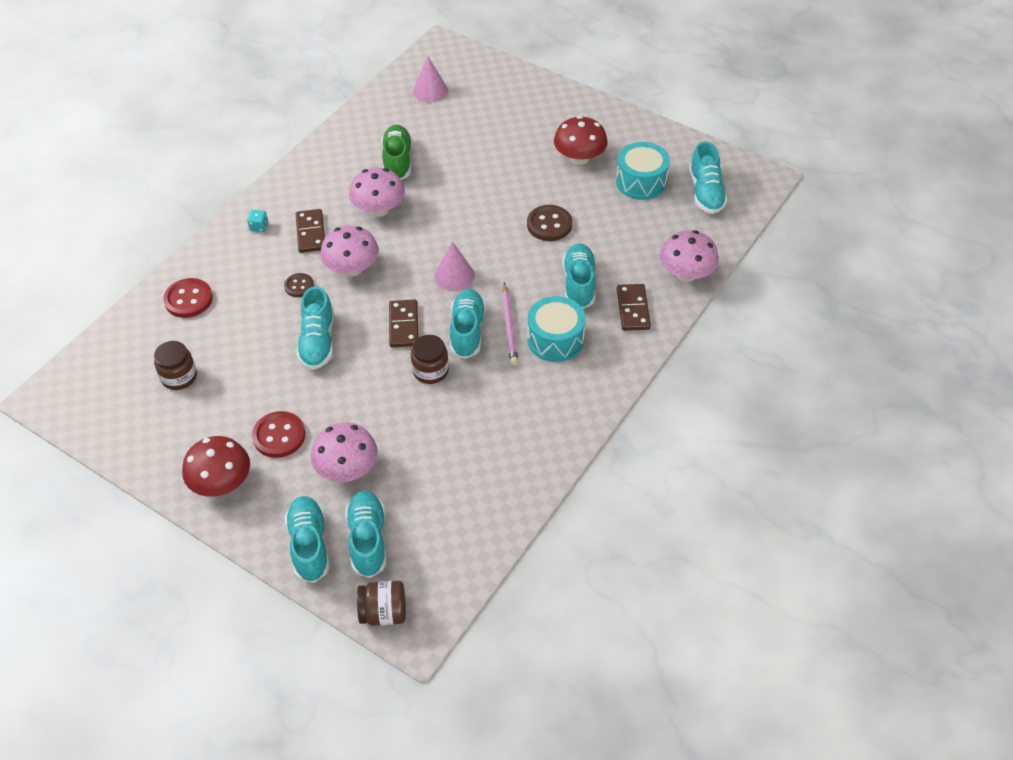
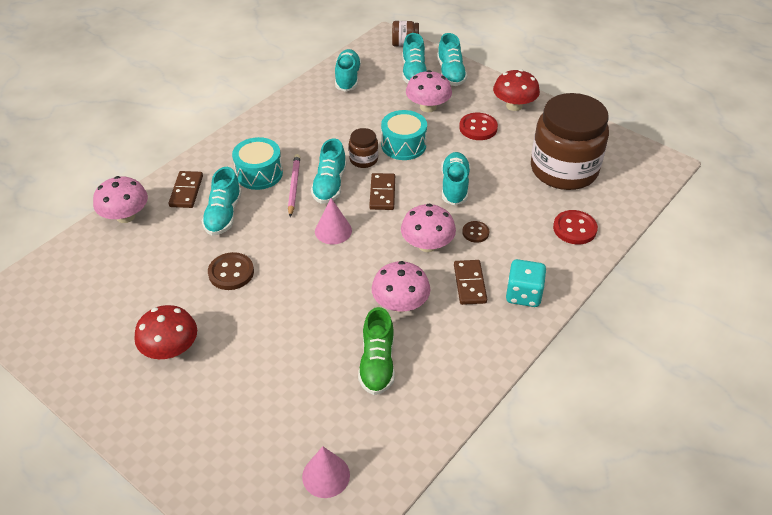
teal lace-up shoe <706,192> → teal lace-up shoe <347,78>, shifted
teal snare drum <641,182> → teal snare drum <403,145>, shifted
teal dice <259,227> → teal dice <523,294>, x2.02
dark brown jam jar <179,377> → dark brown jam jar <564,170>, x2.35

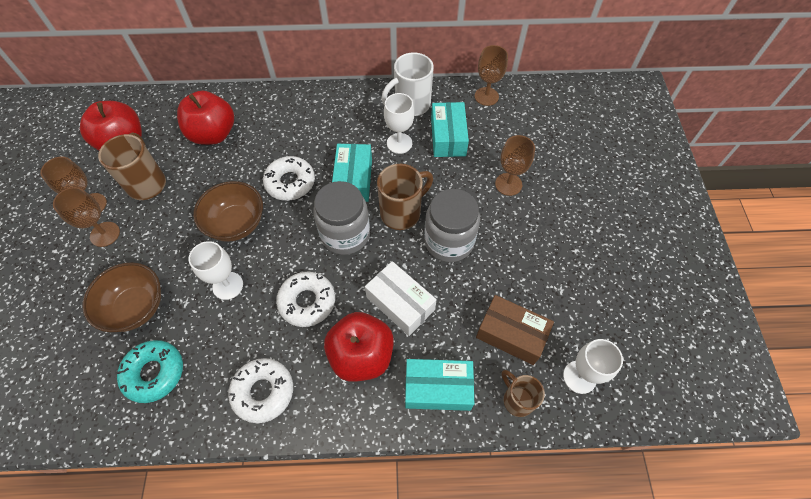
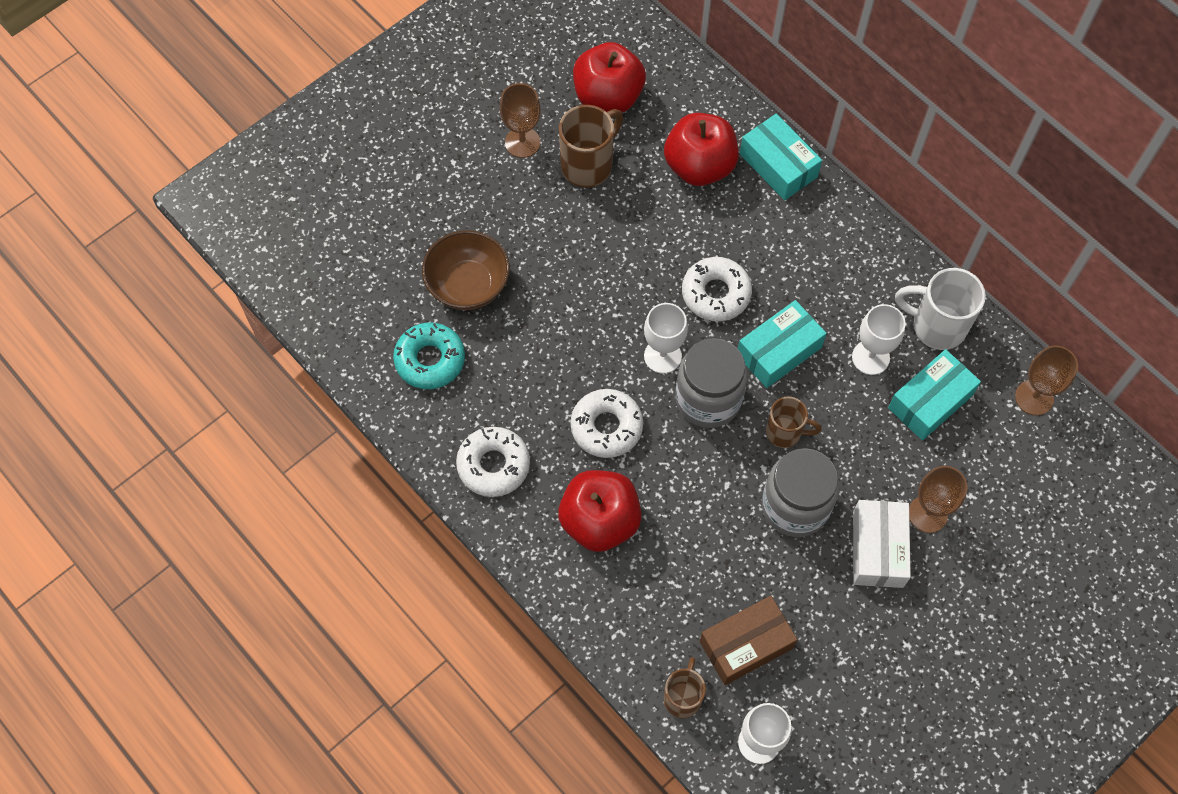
pure white chalice <228,285> → pure white chalice <662,356>, shifted
dark brown box <511,334> → dark brown box <746,645>, 75 degrees clockwise
teal box <438,388> → teal box <778,165>, shifted
dark brown mug <402,213> → dark brown mug <785,432>, x0.64
pure white box <400,303> → pure white box <878,549>, shifted
dark brown chalice <105,234> → -
dark brown serving bowl <236,224> → -

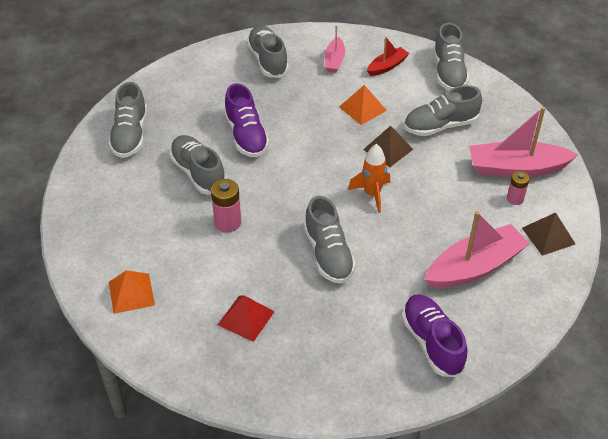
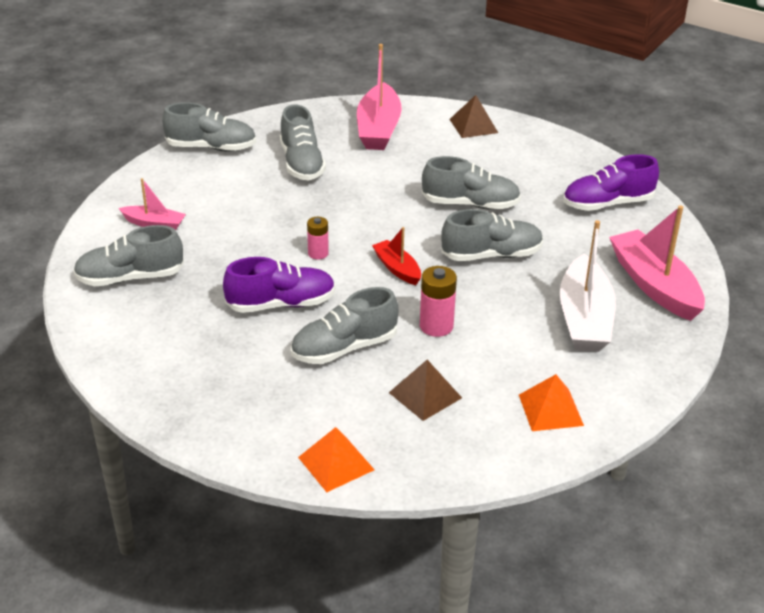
orange-coloured pyramid shape <362,108> → orange-coloured pyramid shape <336,463>, shifted
pink battery <515,199> → pink battery <318,253>, shifted
red sailboat <387,66> → red sailboat <397,268>, shifted
dark brown pyramid shape <388,149> → dark brown pyramid shape <425,395>, shifted
gray lace-up shoe <130,135> → gray lace-up shoe <470,204>, shifted
red pyramid shape <246,318> → pure white sailboat <584,318>
pink sailboat <475,267> → pink sailboat <654,285>, shifted
orange-coloured toy rocket <372,194> → -

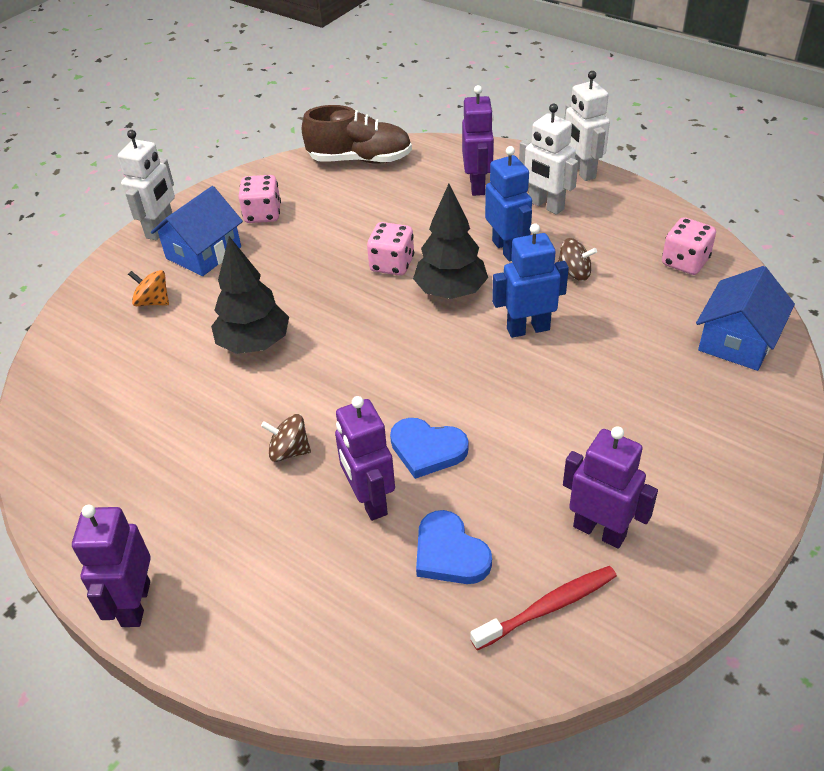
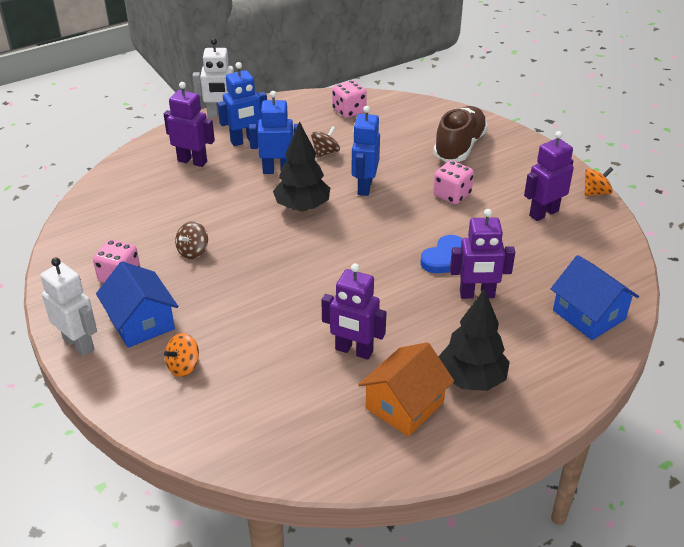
dark brown spinning top <289,451> → dark brown spinning top <193,251>, shifted
pure white robot figure <545,206> → royal blue robot figure <245,141>
purple robot figure <135,604> → purple robot figure <354,350>, shifted
- → orange-coloured toy house <404,405>
dark brown lace-up shoe <360,159> → dark brown lace-up shoe <459,147>, shifted
pink dice <392,264> → pink dice <452,195>, shifted
jet-black toy tree <254,344> → jet-black toy tree <471,379>, shifted
royal blue toy house <737,341> → royal blue toy house <588,315>, shifted
- → orange-coloured spinning top <596,192>
royal blue heart shape <449,553> → -
red toothbrush <548,607> → -

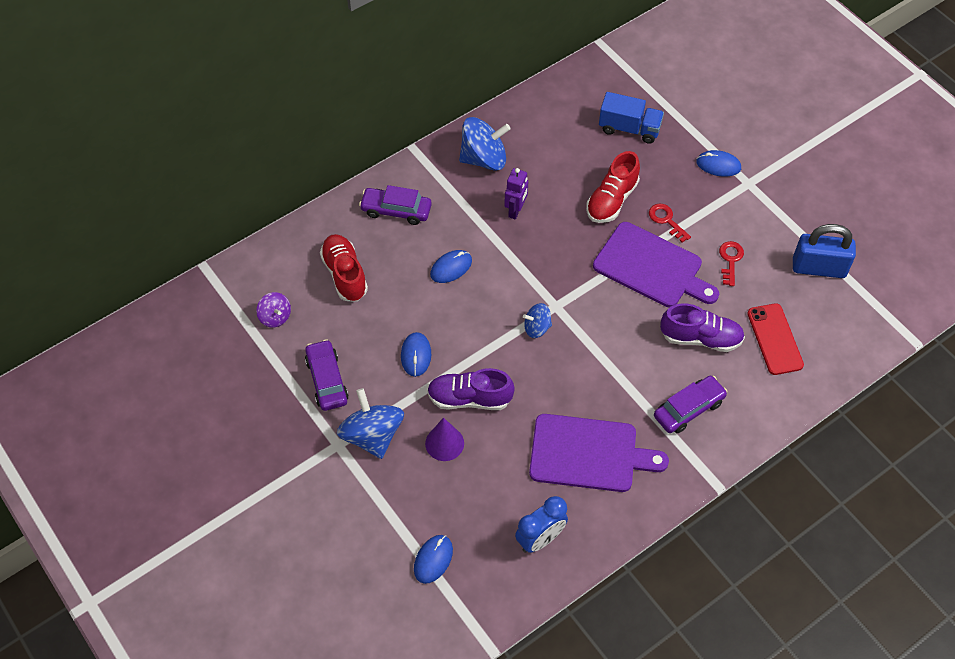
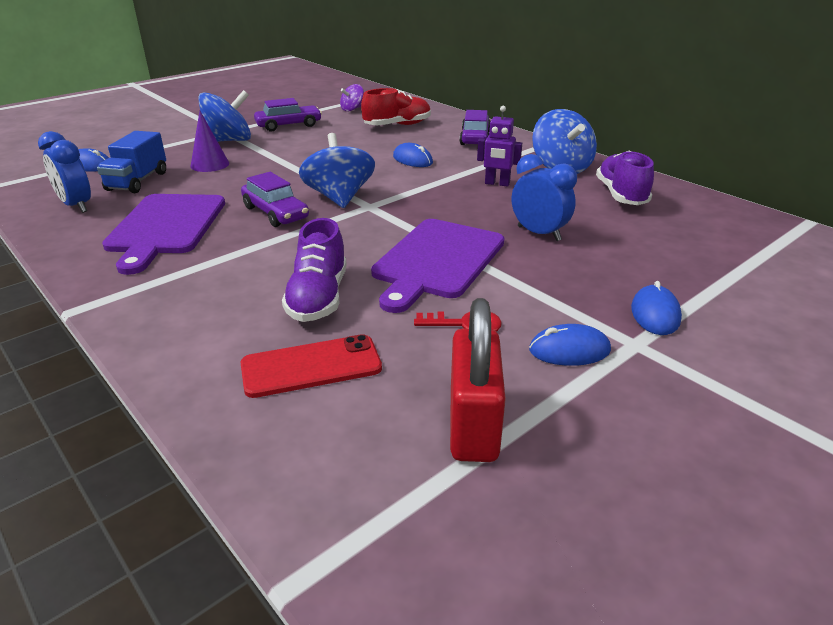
royal blue toy truck <629,128> → royal blue toy truck <137,181>, shifted
purple automobile <688,409> → purple automobile <275,213>, shifted
royal blue spinning top <537,328> → royal blue spinning top <339,198>, x1.84
royal blue lock <818,268> → red lock <473,425>
red lace-up shoe <611,200> → royal blue bedside clock <539,233>
royal blue PC mouse <416,355> → royal blue PC mouse <569,350>, shifted
purple lace-up shoe <469,398> → purple lace-up shoe <621,195>, shifted
red door key <666,220> → -

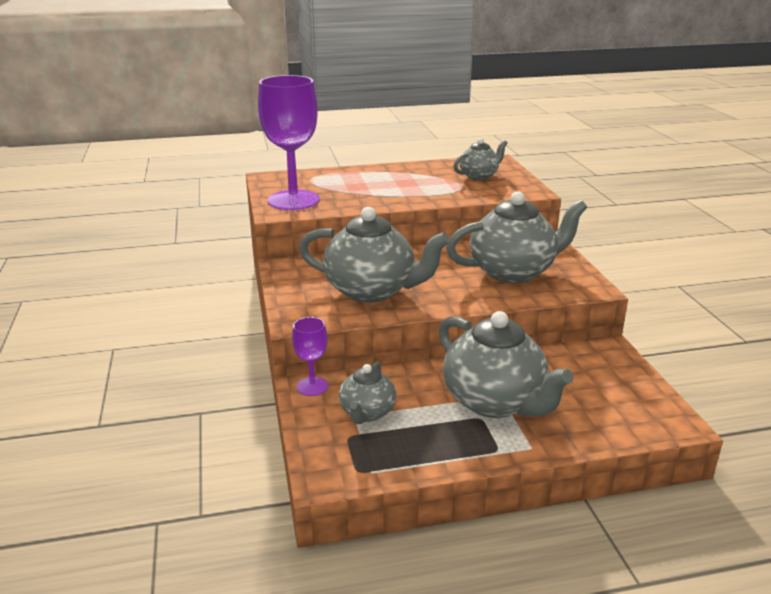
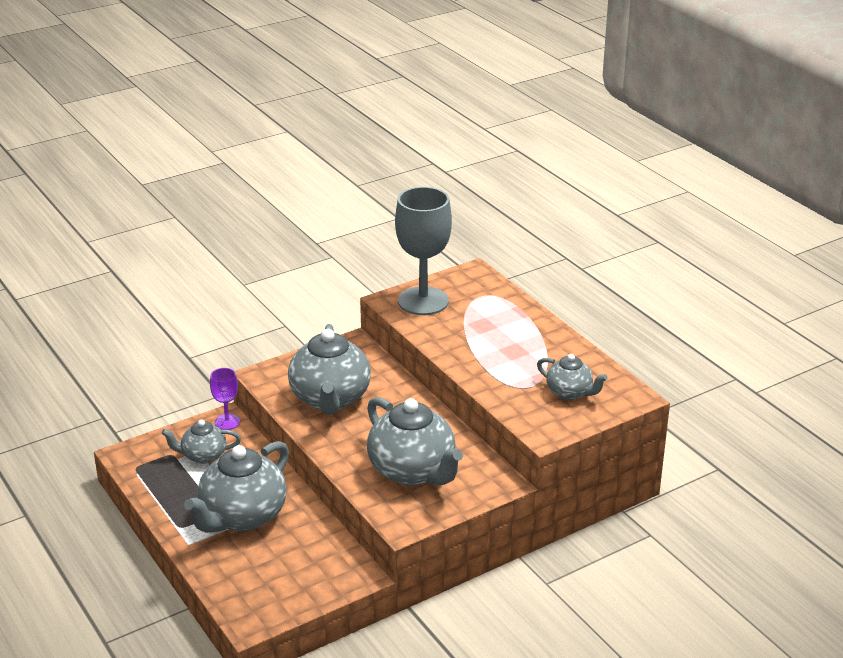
purple chalice <293,200> → gray chalice <423,301>

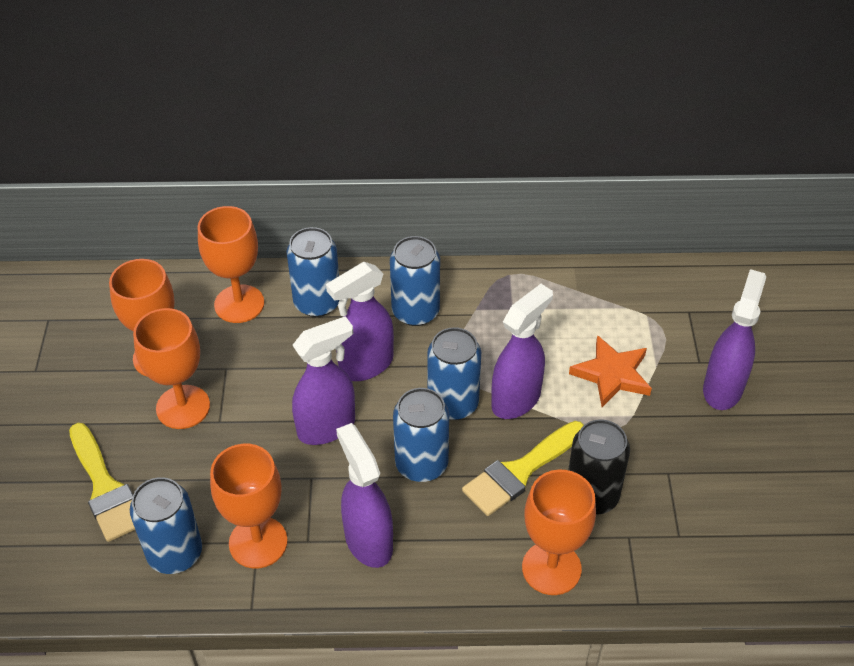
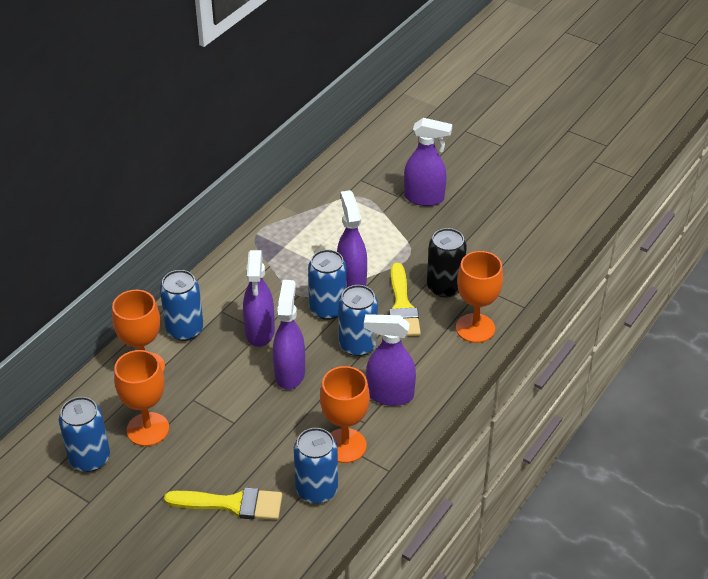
royal blue soda can <415,311> → royal blue soda can <90,458>, shifted
purple sprayer <723,388> → purple sprayer <424,198>, 135 degrees clockwise
orange-coloured chalice <183,407> → -
orange-coloured five-pointed star <612,374> → -

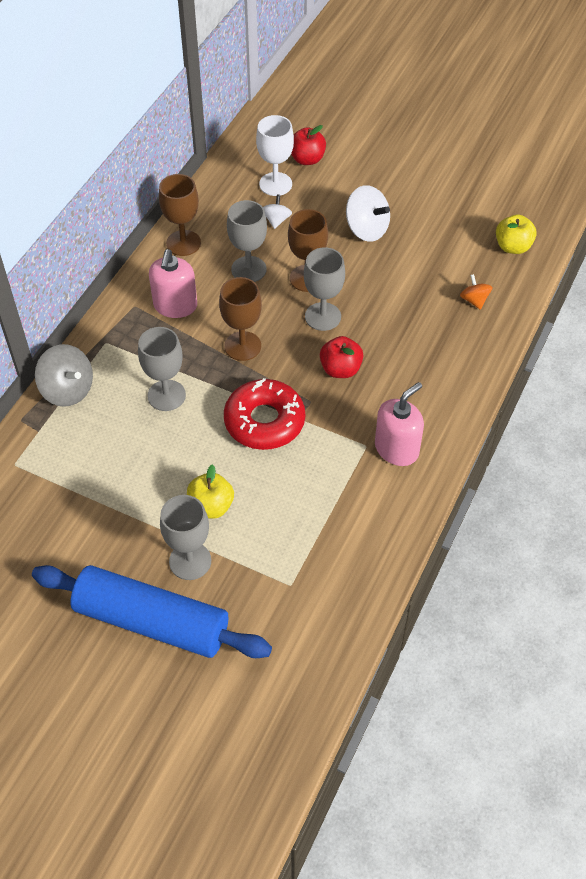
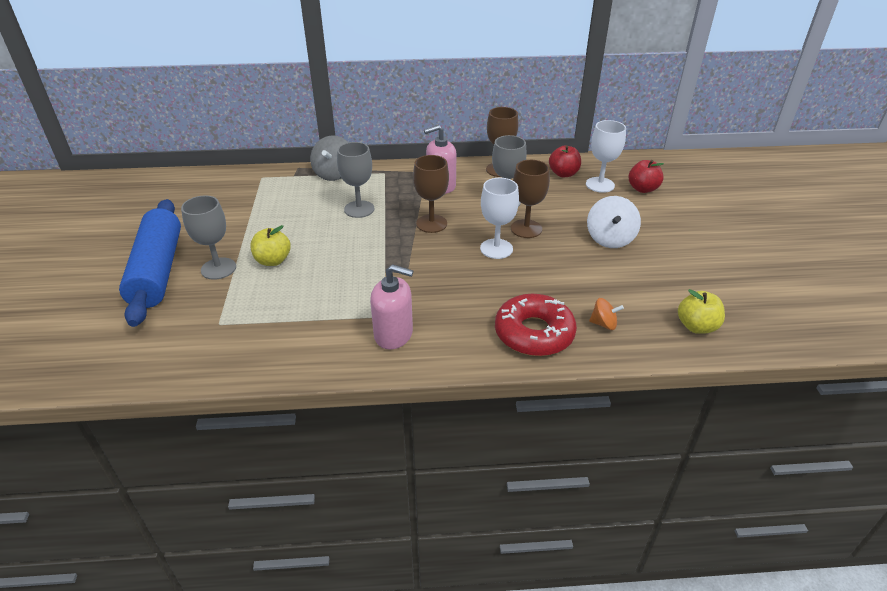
gray chalice <323,316> → pure white chalice <496,249>
red doughnut <264,421> → red doughnut <534,333>, shifted
red apple <340,369> → red apple <563,174>, shifted
orange-coloured spinning top <474,300> → orange-coloured spinning top <603,324>, 60 degrees clockwise
pure white spinning top <276,220> → -

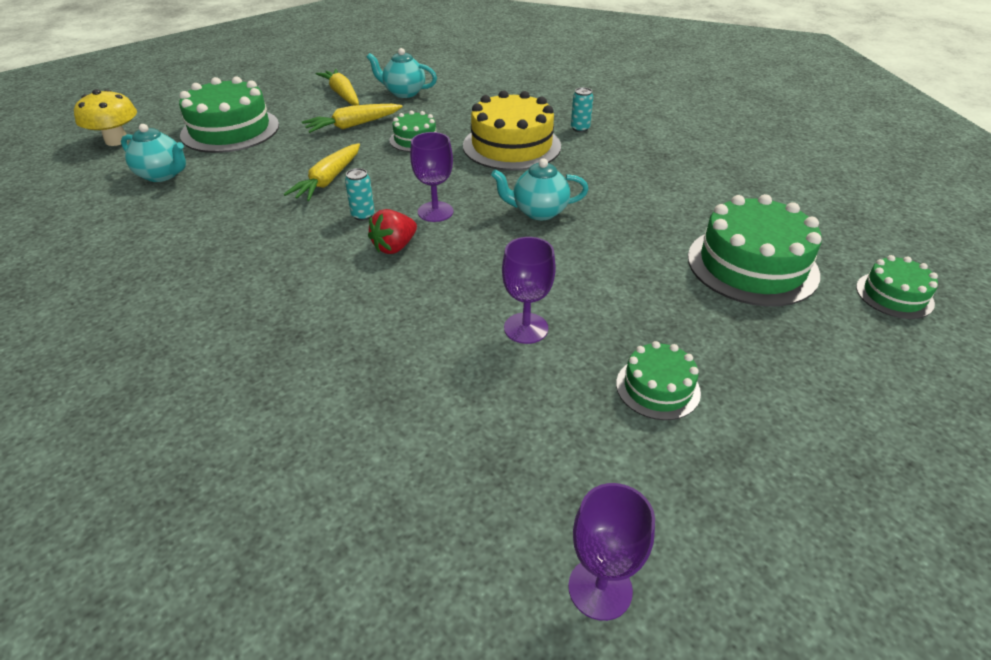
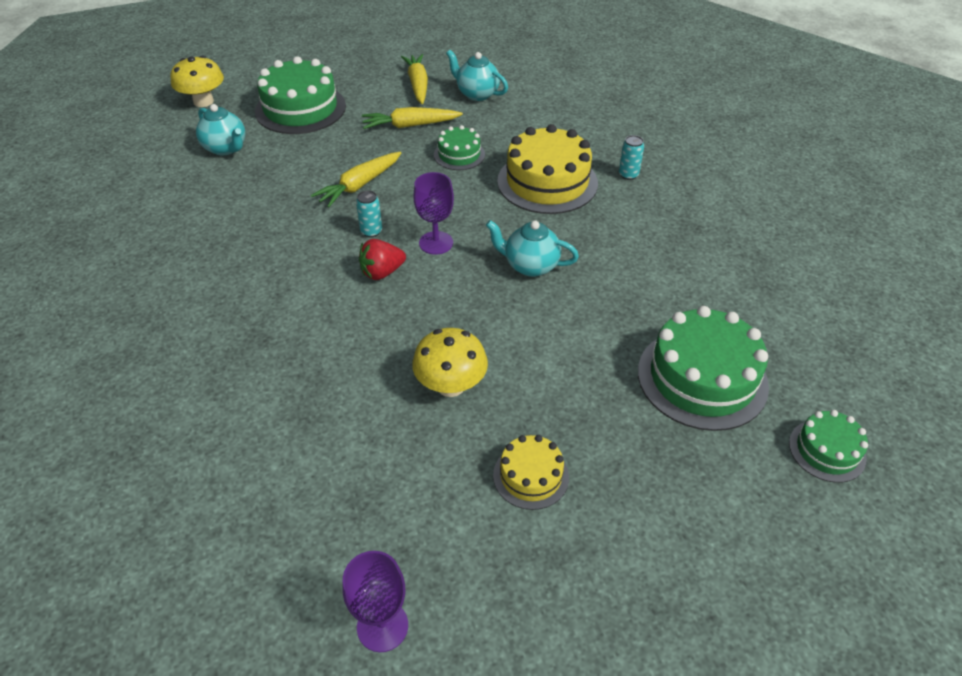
purple chalice <526,328> → bright yellow mushroom <451,385>
green gateau <657,388> → bright yellow gateau <531,476>

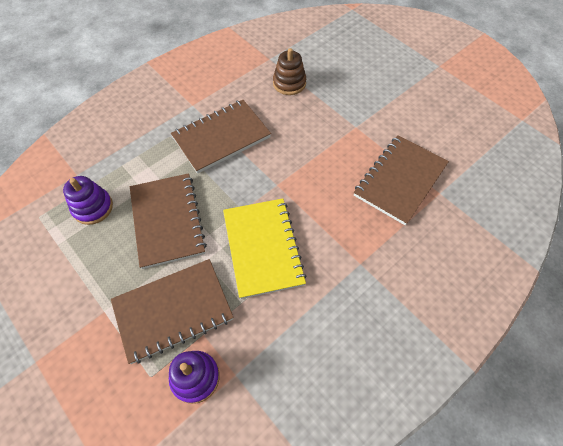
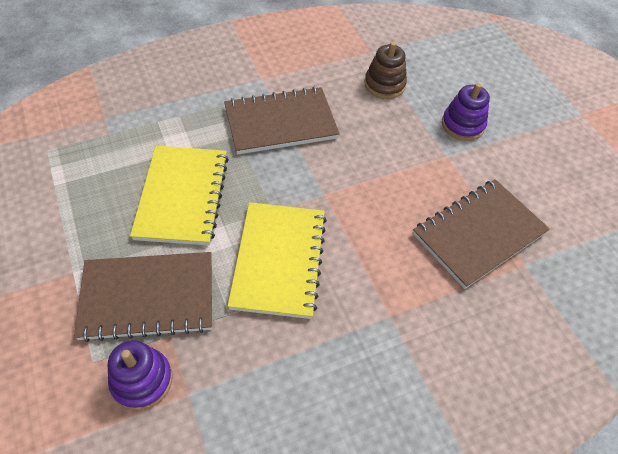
dark brown notepad <167,221> → bright yellow notepad <182,196>
purple stacking rings <93,207> → purple stacking rings <462,125>, shifted

